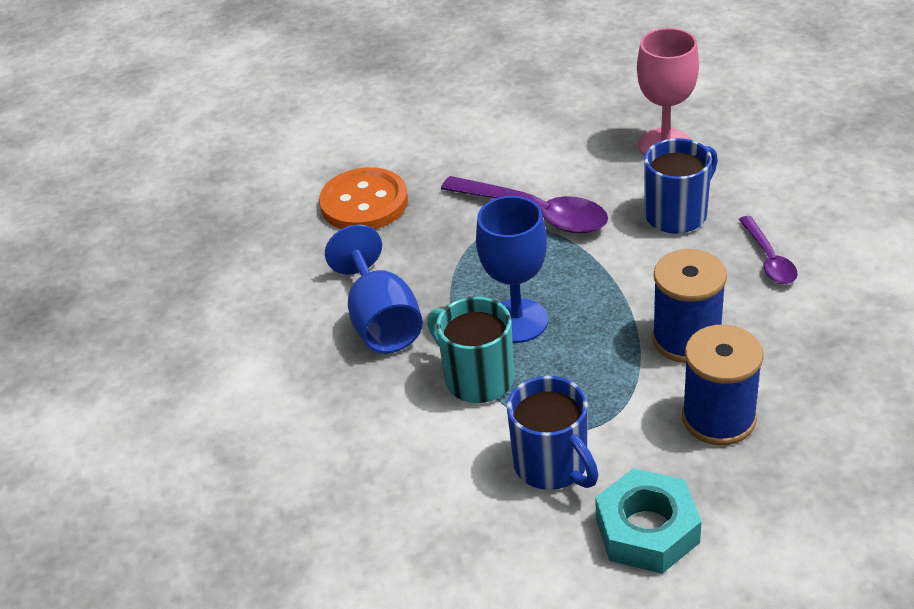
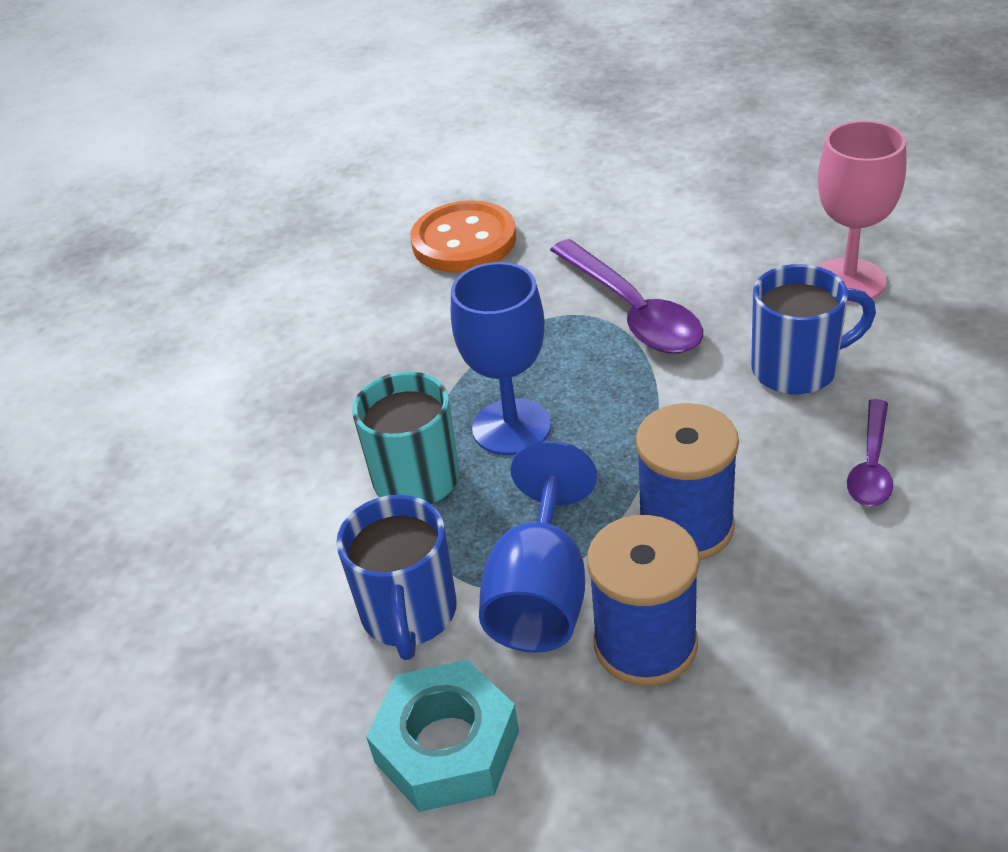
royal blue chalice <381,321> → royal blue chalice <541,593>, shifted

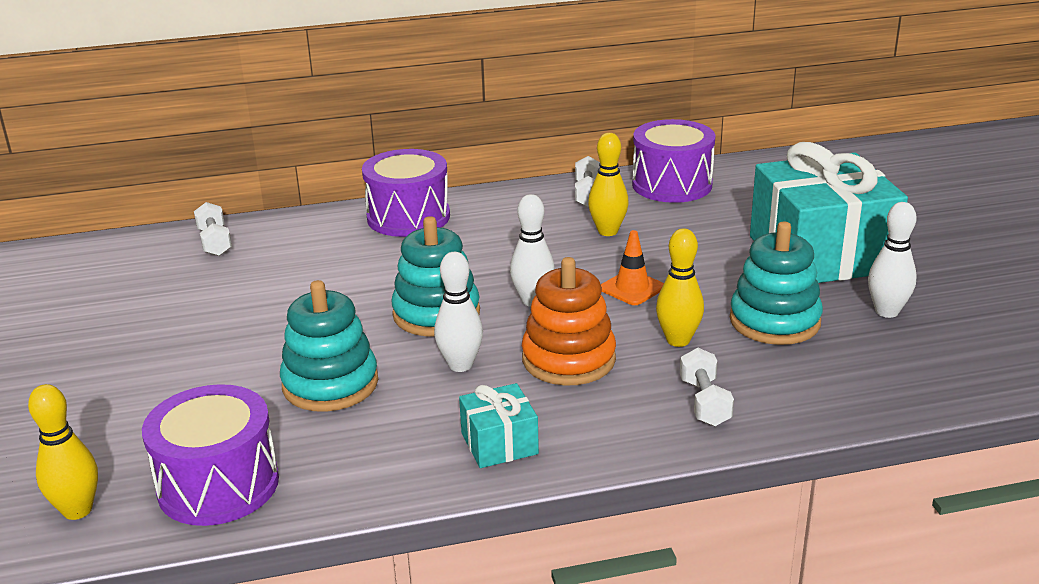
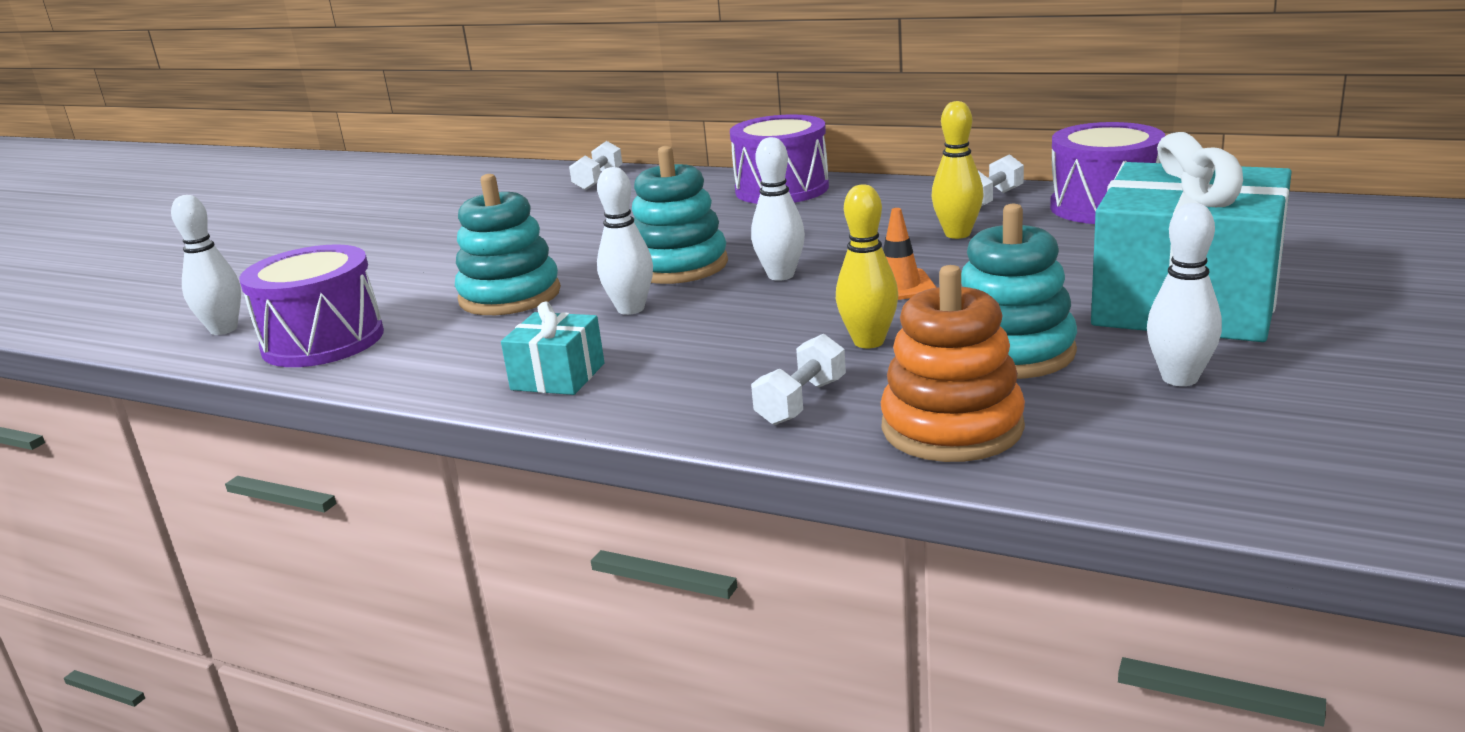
bright yellow tenpin <77,510> → pure white tenpin <224,329>
orange-coloured stacking rings <568,359> → orange-coloured stacking rings <952,428>, shifted

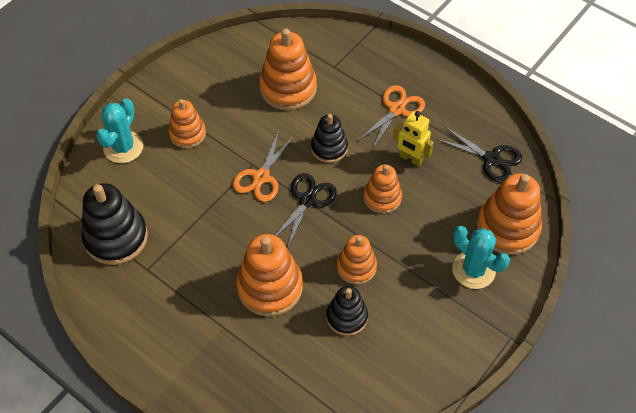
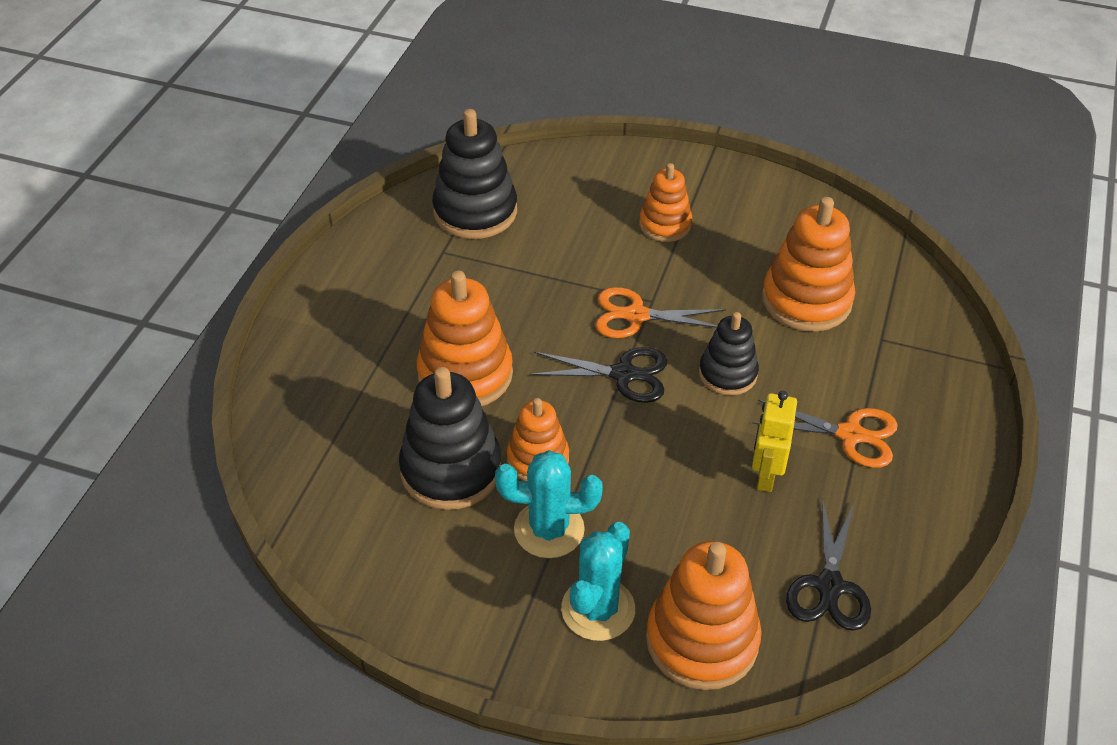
jet-black stacking rings <347,317> → jet-black stacking rings <451,470>, x1.62
teal cactus <123,147> → teal cactus <549,529>, shifted
orange-coloured stacking rings <382,197> → -

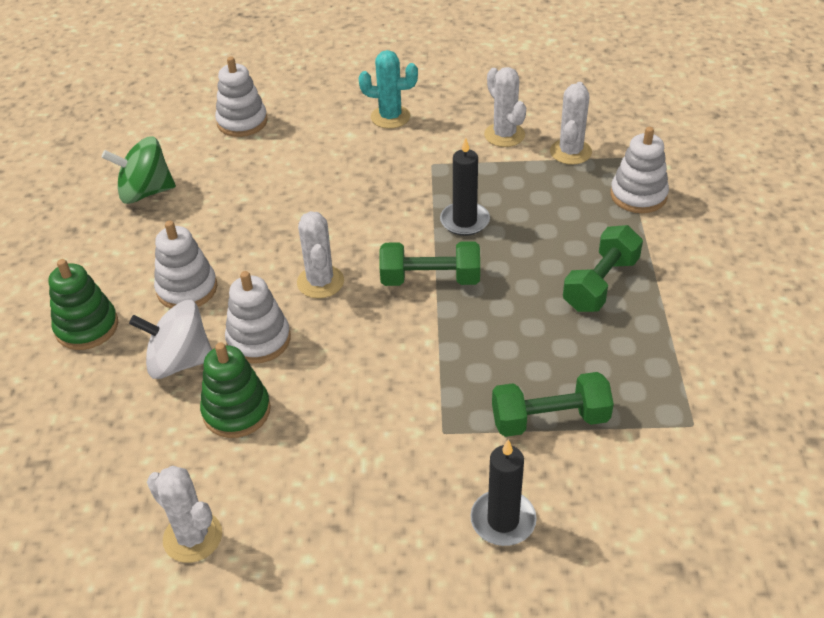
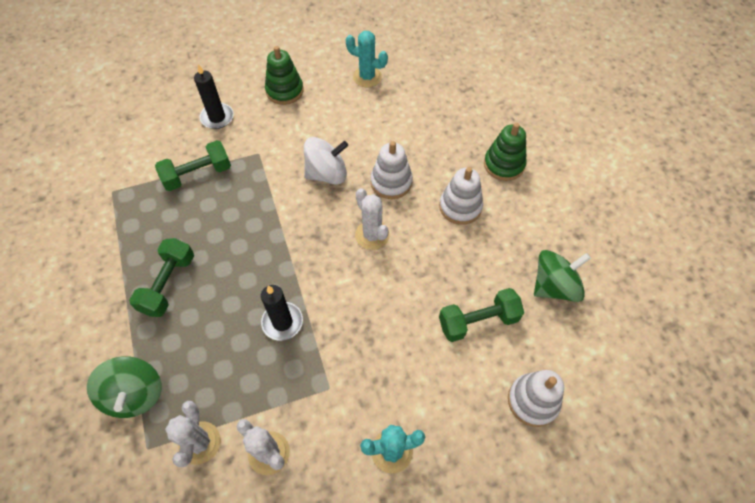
pure white stacking rings <638,195> → green spinning top <135,394>
green stacking rings <236,411> → green stacking rings <284,91>, shifted
pure white spinning top <179,361> → pure white spinning top <327,174>, shifted
pure white cactus <193,537> → teal cactus <367,77>
green hand weight <430,279> → green hand weight <478,321>, shifted

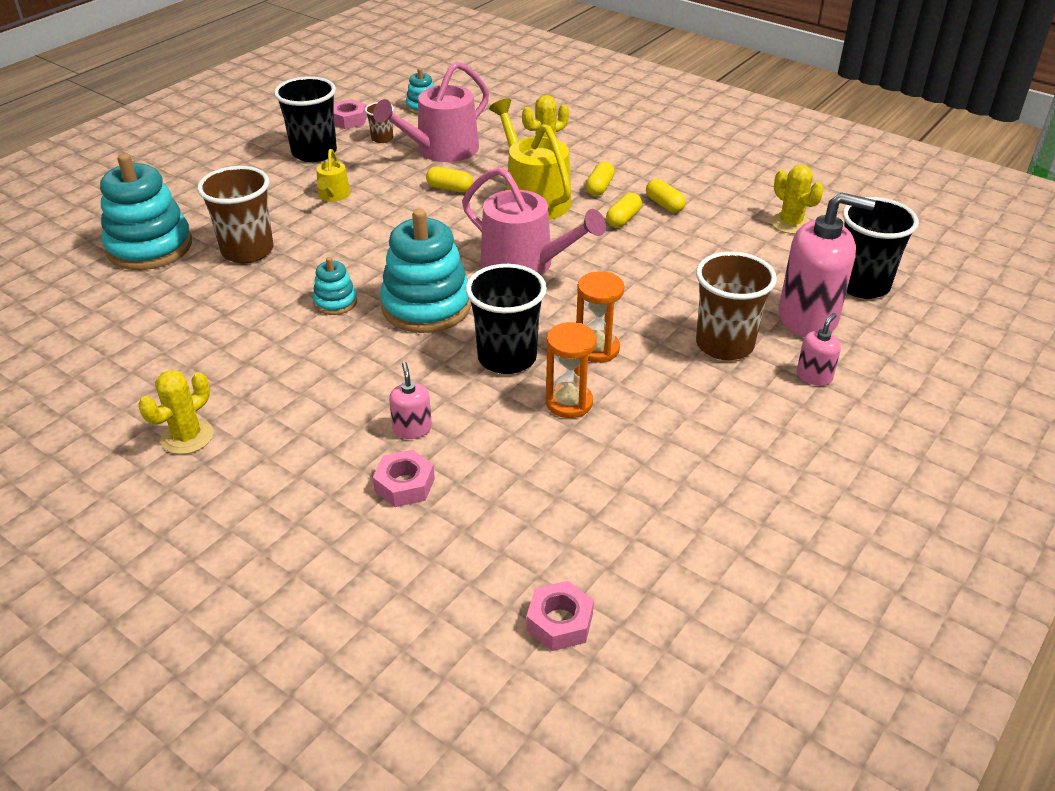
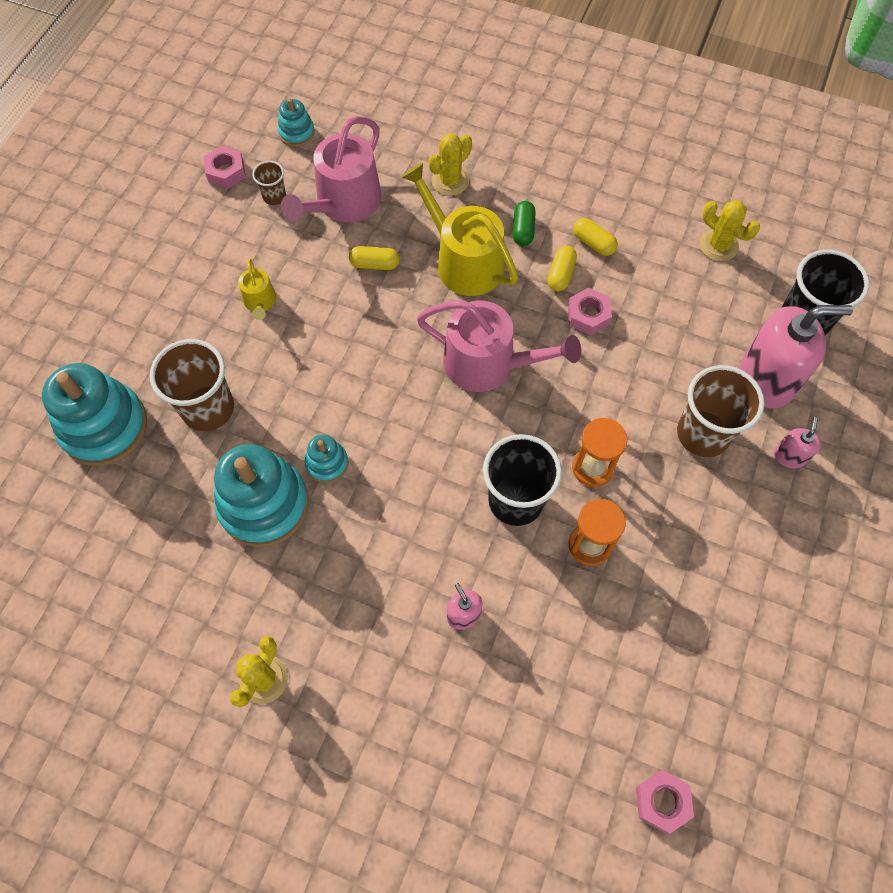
teal stacking rings <426,306> → teal stacking rings <264,504>, shifted
bright yellow pill shape <599,187> → green pill shape <523,230>
pink nut <404,485> → pink nut <588,315>, shifted
jet-black beaker <314,152> → -

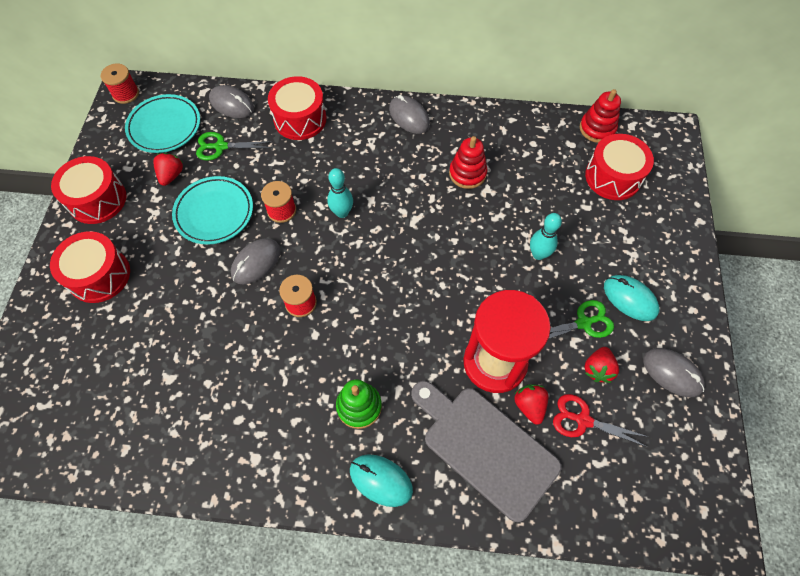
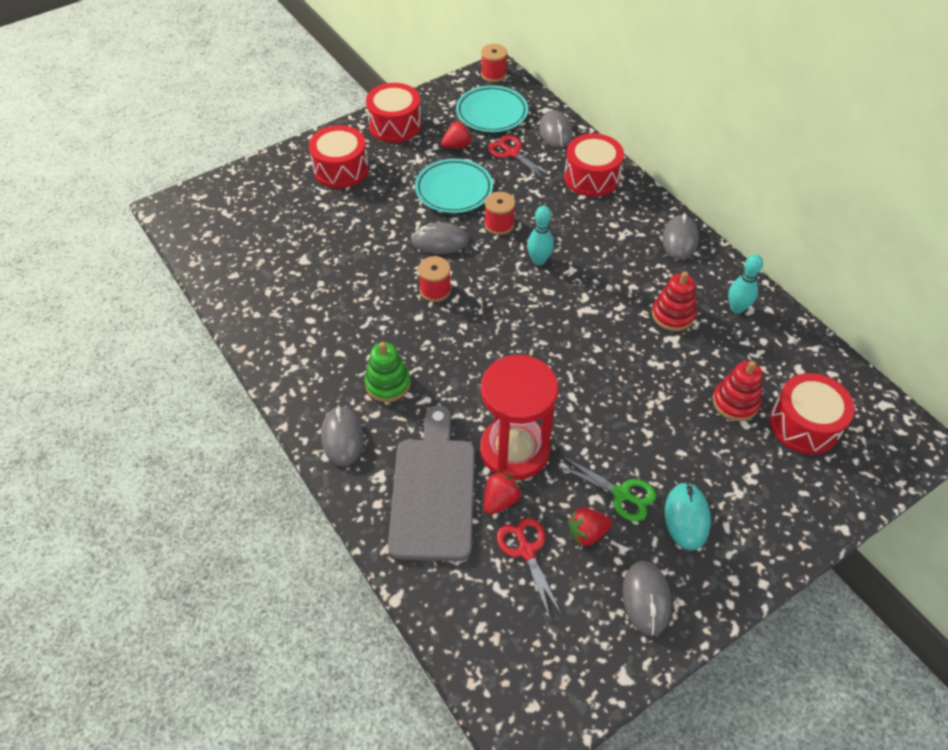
teal PC mouse <381,480> → gray PC mouse <342,438>
green scissors <221,147> → red scissors <512,153>
red stacking rings <597,129> → red stacking rings <735,402>, shifted
teal tenpin <538,254> → teal tenpin <737,308>, shifted

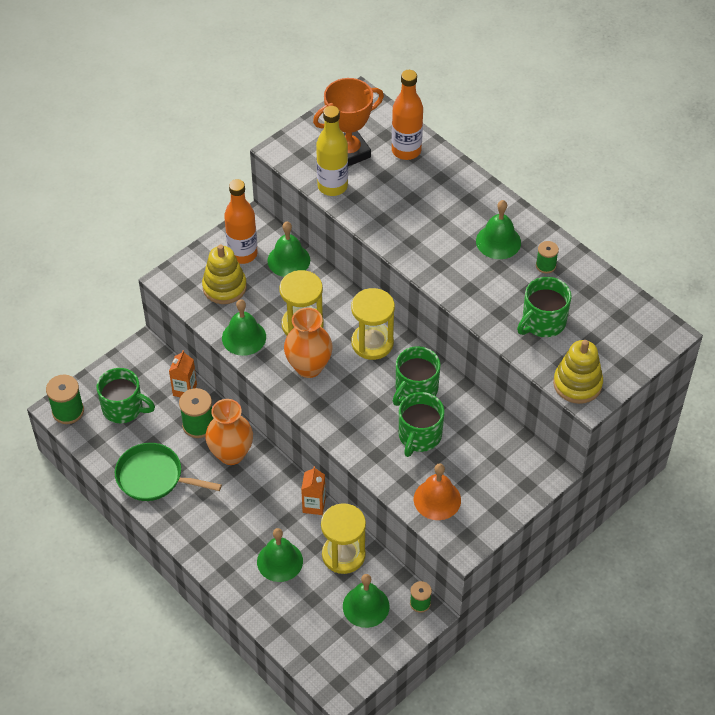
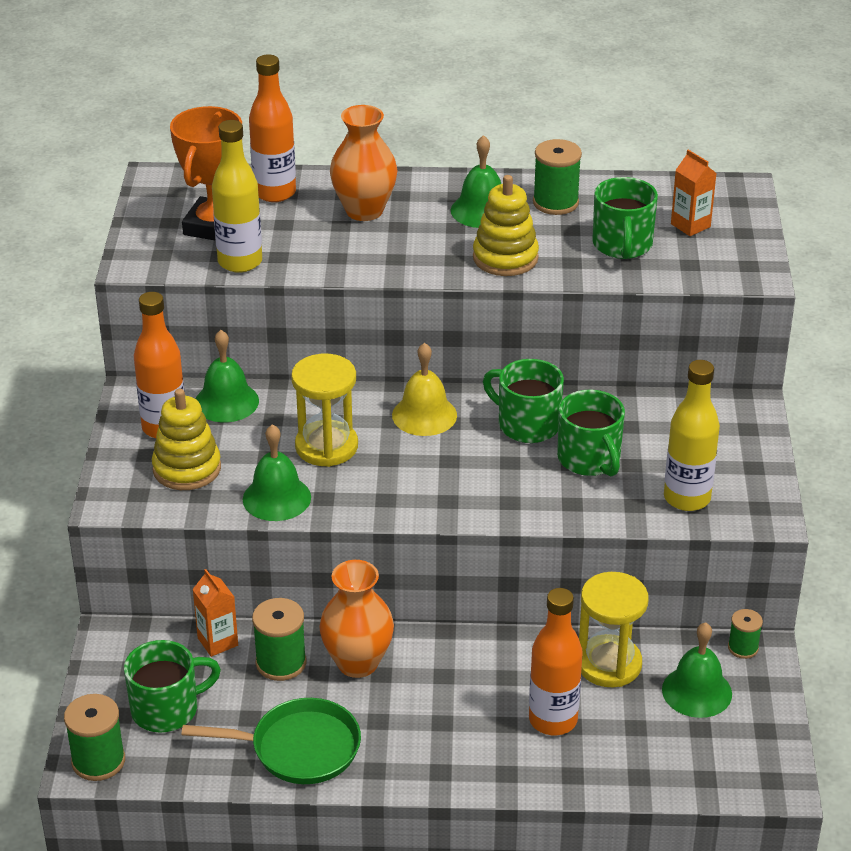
green pan <154,477> → green pan <299,748>, 150 degrees counterclockwise
orange-coloured vase <309,367> → orange-coloured vase <364,211>, shifted
bright yellow sandglass <372,343> → bright yellow bell <424,415>
bright yellow stacking rings <577,384> → bright yellow stacking rings <505,258>, shifted
green mug <415,389> → green mug <527,424>, 135 degrees clockwise
green bell <280,561> → orange-coloured flask <553,720>
green spool <545,265> → green spool <555,203>, x1.65
orange-coloured bell <437,499> → bright yellow flask <687,498>
orange-coloured carton <314,505> → orange-coloured carton <690,225>, shifted

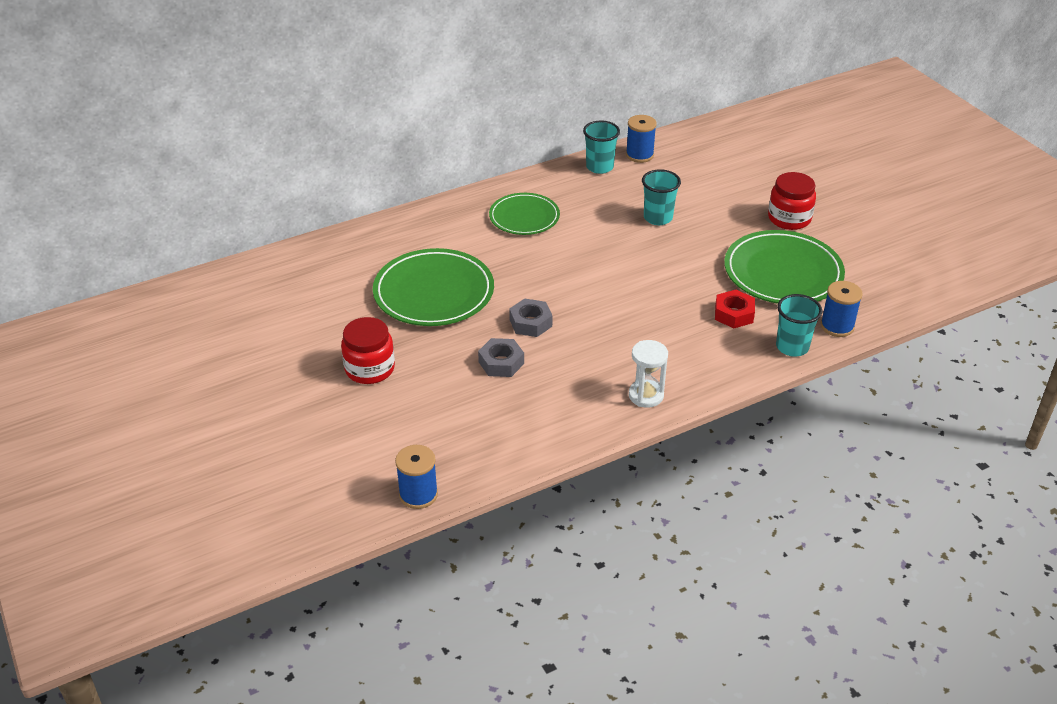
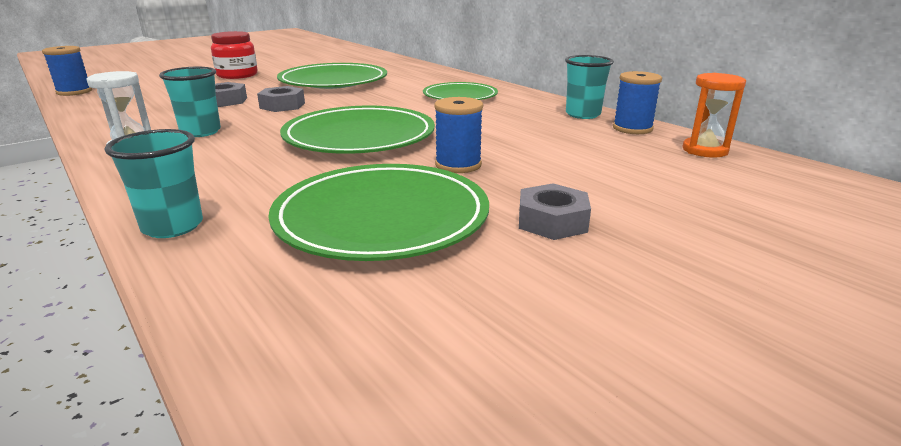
teal beaker <658,218> → teal beaker <200,132>, shifted
- → green flat dish <359,137>
royal blue spool <837,326> → royal blue spool <458,165>, shifted
red jam jar <789,218> → gray nut <552,221>
- → orange-coloured sandglass <705,150>
red nut <734,314> → -

